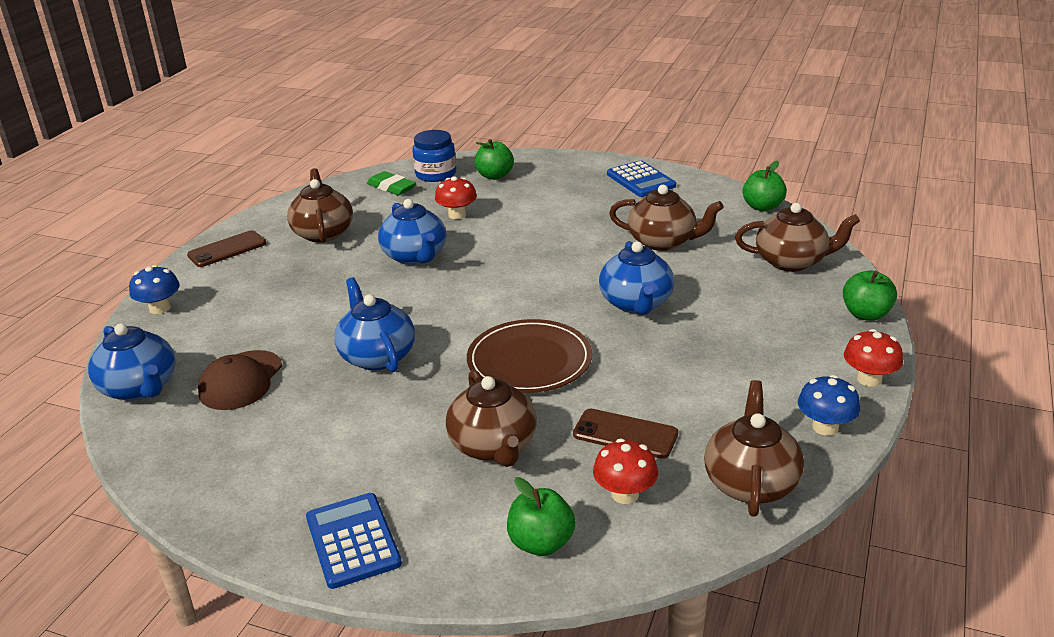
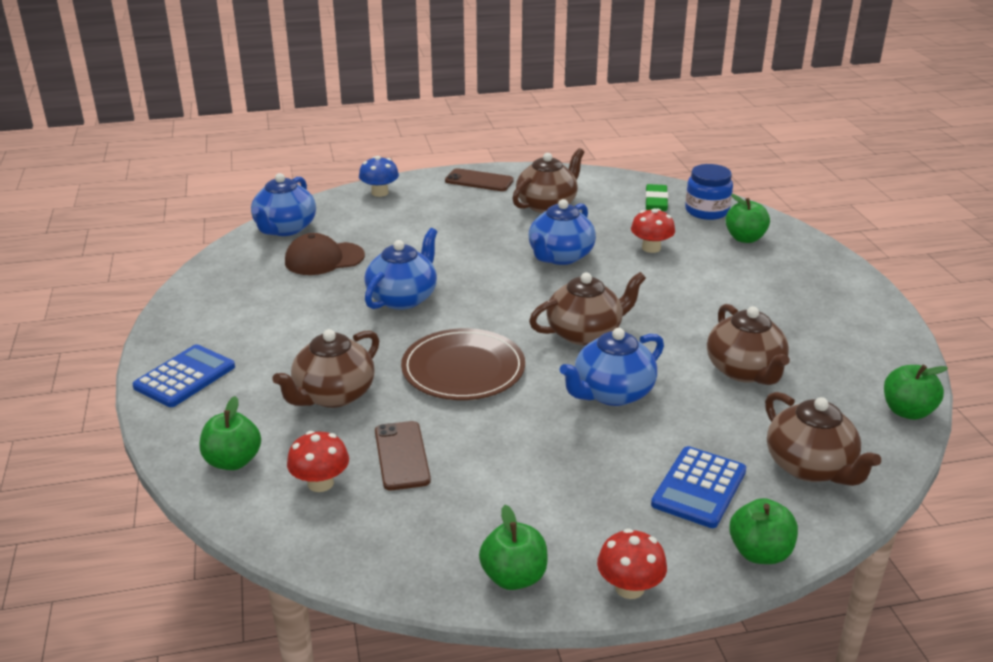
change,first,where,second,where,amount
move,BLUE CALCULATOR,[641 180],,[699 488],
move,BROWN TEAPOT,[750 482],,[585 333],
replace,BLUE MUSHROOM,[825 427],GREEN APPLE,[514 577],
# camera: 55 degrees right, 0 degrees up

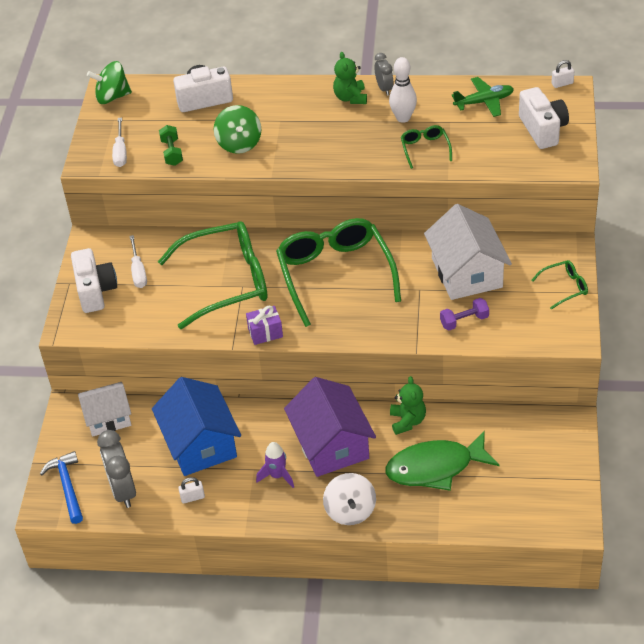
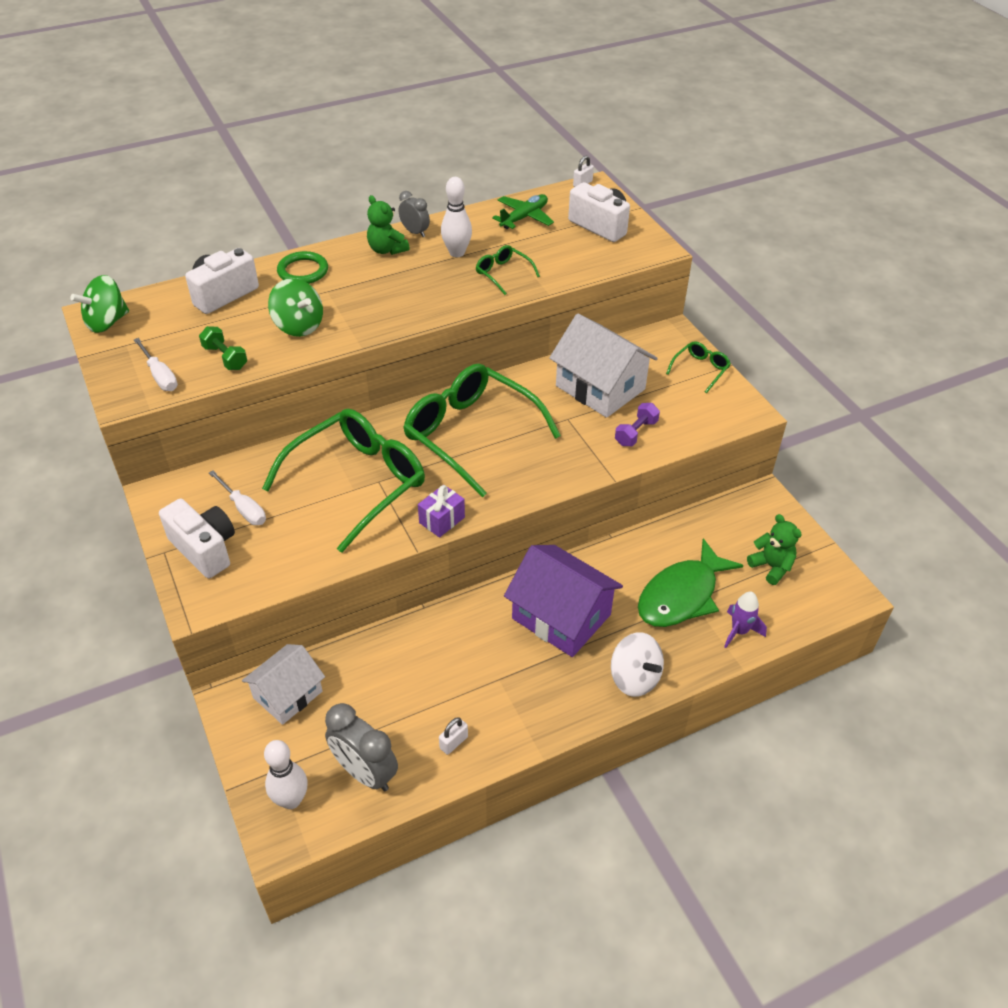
change,first,where,second,where,amount
delete,BLUE HOUSE,[200 444],,,
insert,,,GREEN RING,[303 271],
move,PURPLE ROCKET,[277 476],,[739 631],
move,GREEN TEDDY BEAR,[407 421],,[771 567],
replace,BLUE HAMMER,[67 486],WHITE BOWLING PIN,[291 800],
# camera: 35 degrees left, 0 degrees up

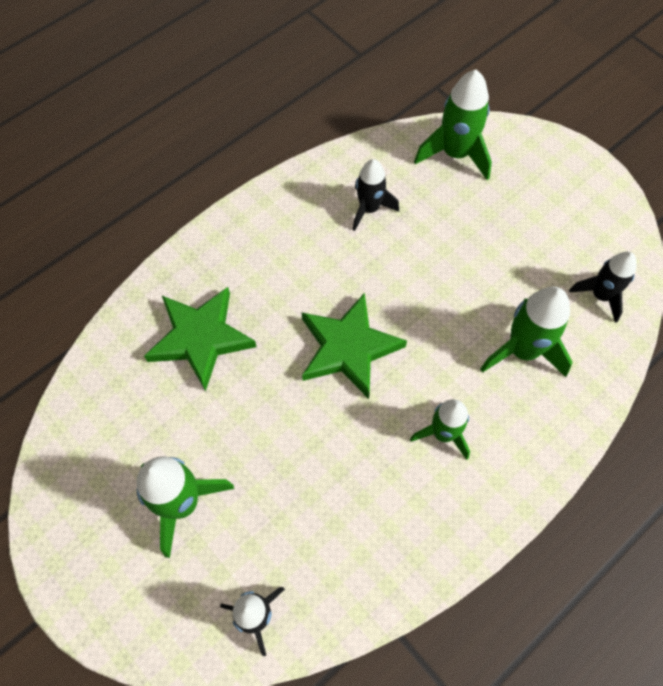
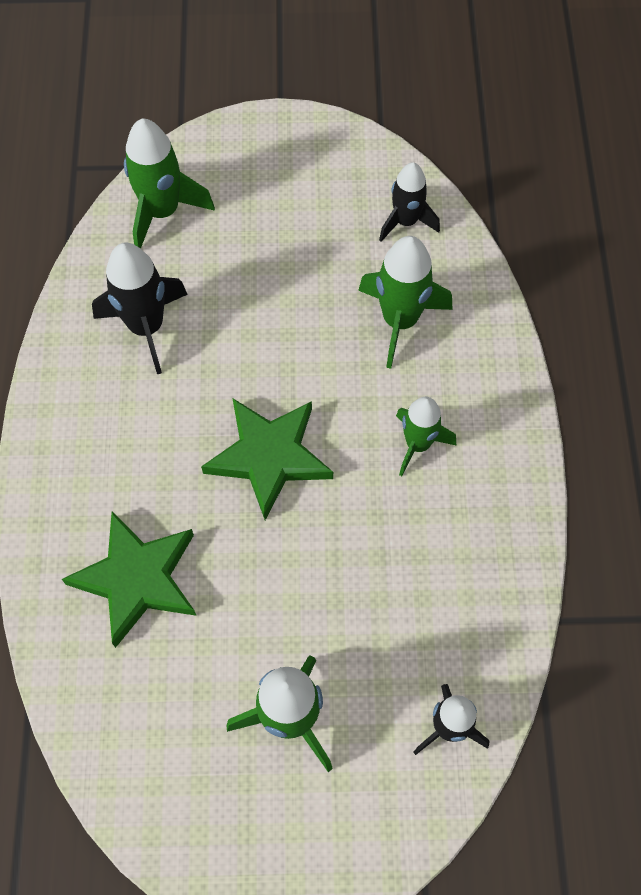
change,first,where,second,where,amount
resize,BLACK ROCKET,[369 209],,[146 327],x1.50
# camera: 50 degrees left, 0 degrees up

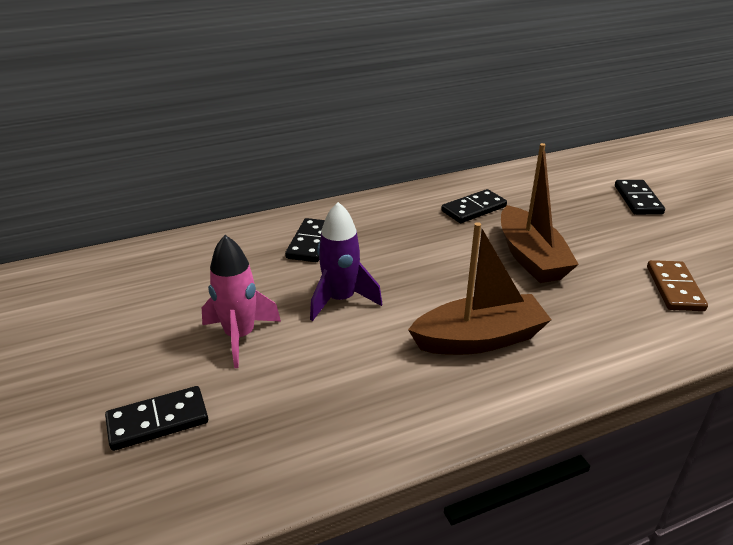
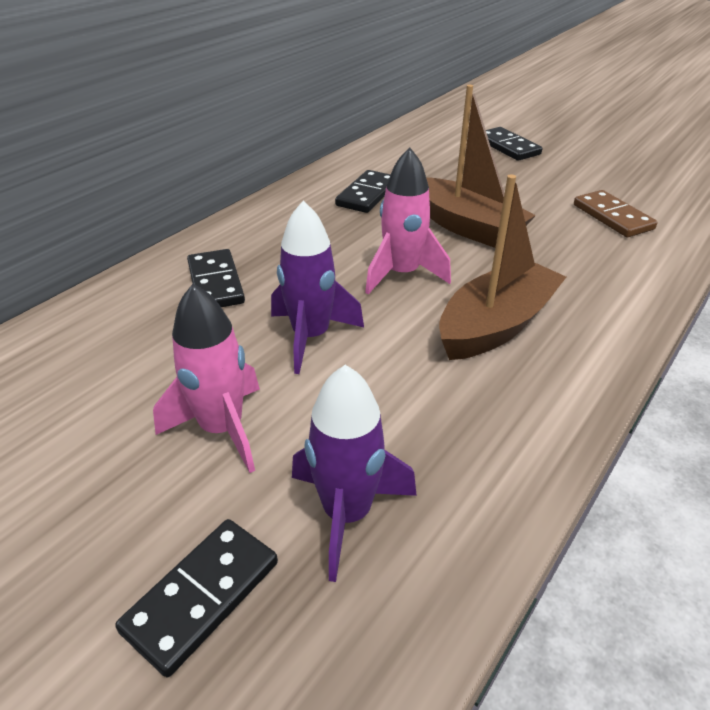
change,first,where,second,where,amount
insert,,,PURPLE ROCKET,[347 513],
insert,,,PINK ROCKET,[402 274],
# camera: 30 degrees left, 5 degrees up

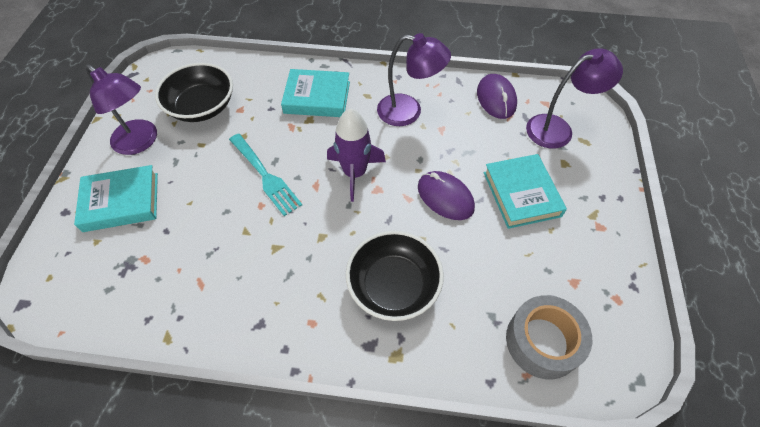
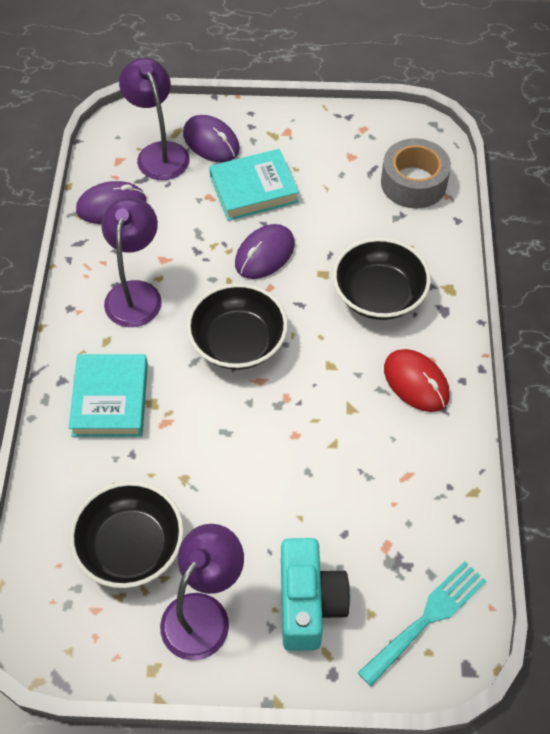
change,first,where,second,where,amount
insert,,,PURPLE MOUSE,[211 142],
insert,,,RED MOUSE,[416 382],
move,TURQUOISE FORK,[265 176],,[426 619],
replace,TURQUOISE BOOK,[121 202],TURQUOISE CAMERA,[308 603],
replace,PURPLE ROCKET,[355 173],BLACK BOWL,[238 342],
# camera: 95 degrees left, 0 degrees up

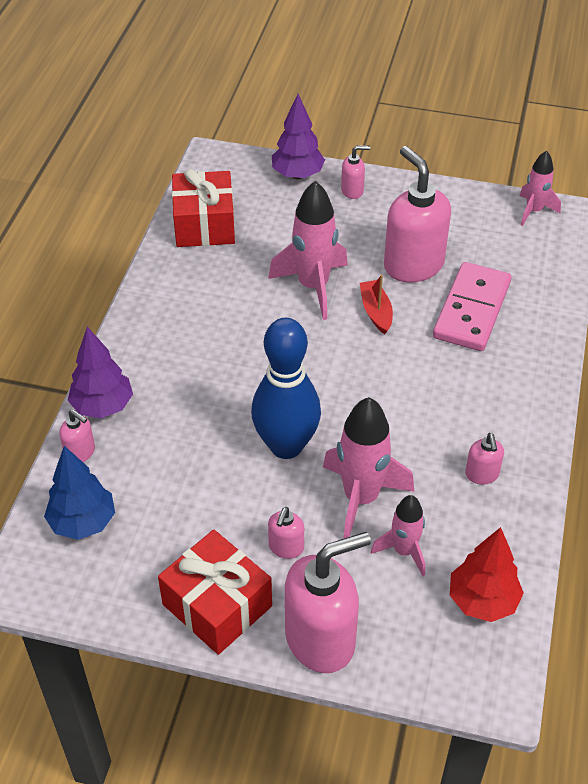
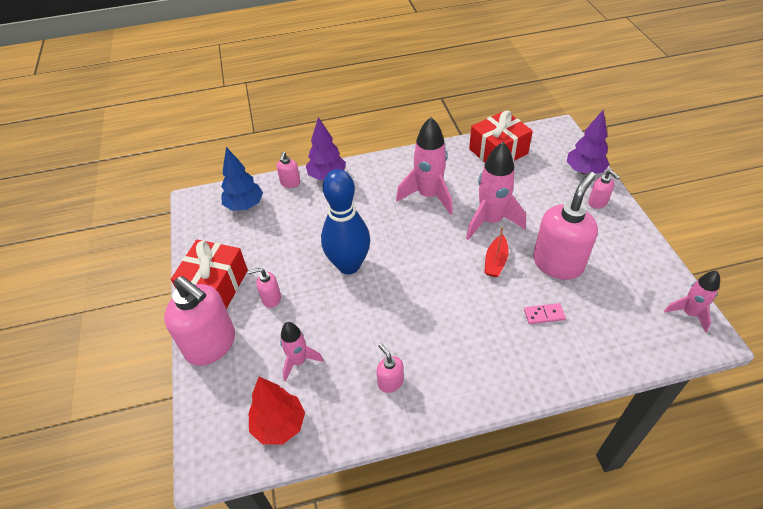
change,first,where,second,where,amount
move,PINK ROCKET,[361 498],,[428 196],
rotate,RED BOAT,[376 312],,[495 261],150 degrees clockwise
rotate,PINK SOAP DISPENSER,[482 475],,[390 382],90 degrees clockwise
resize,PINK DOMINO,[472 310],,[544 315],x0.42
# camera: 65 degrees right, 0 degrees up

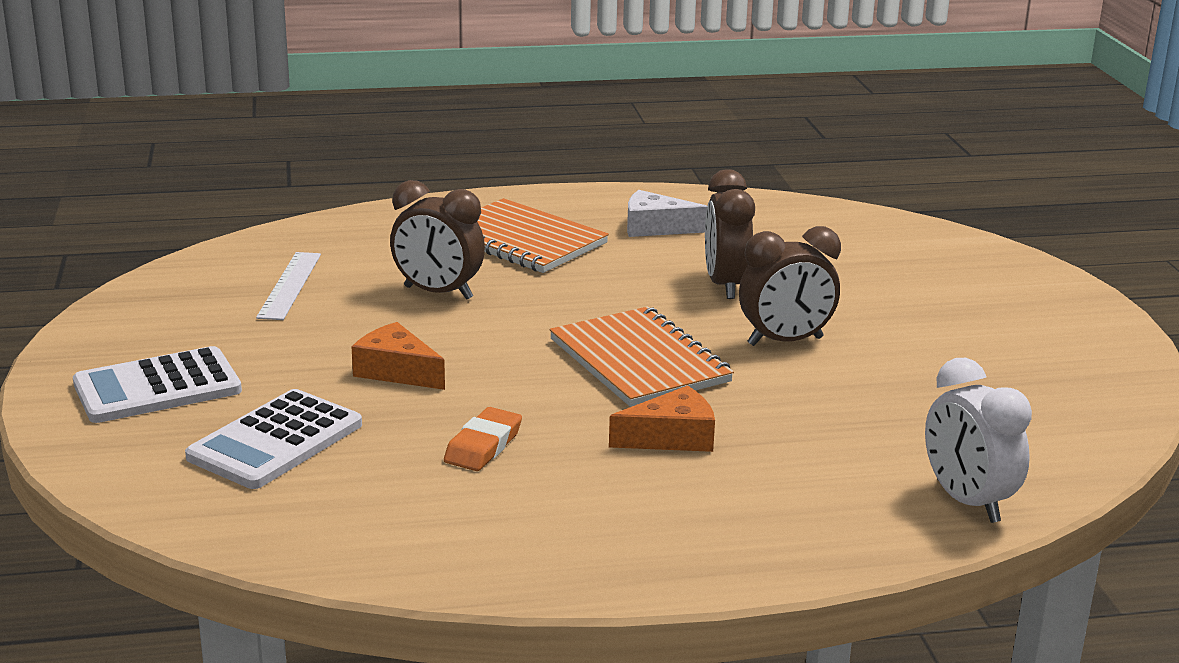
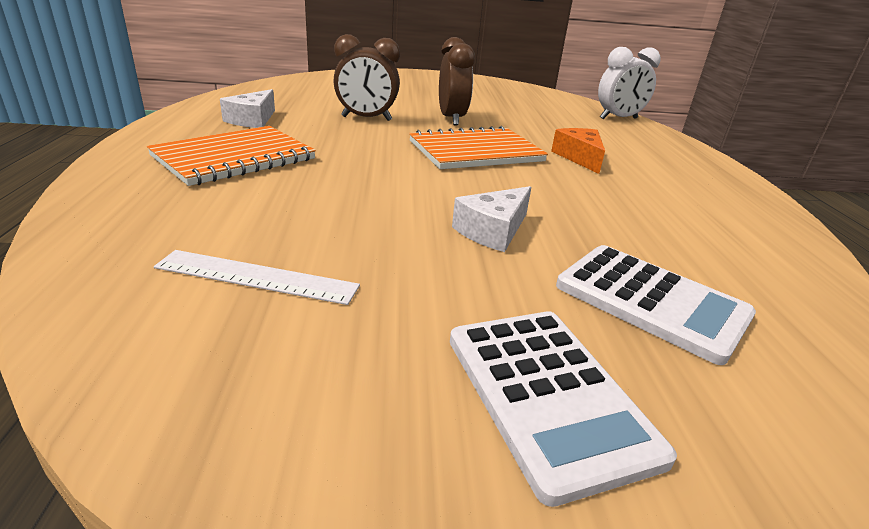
change,first,where,second,where,amount
delete,BROWN CLOCK,[438 293],,,
delete,ORANGE ERASER,[483 446],,,
recolor,ORANGE CHEESE,[396 371],WHITE CHEESE,[493 231],
# camera: 85 degrees left, 5 degrees up

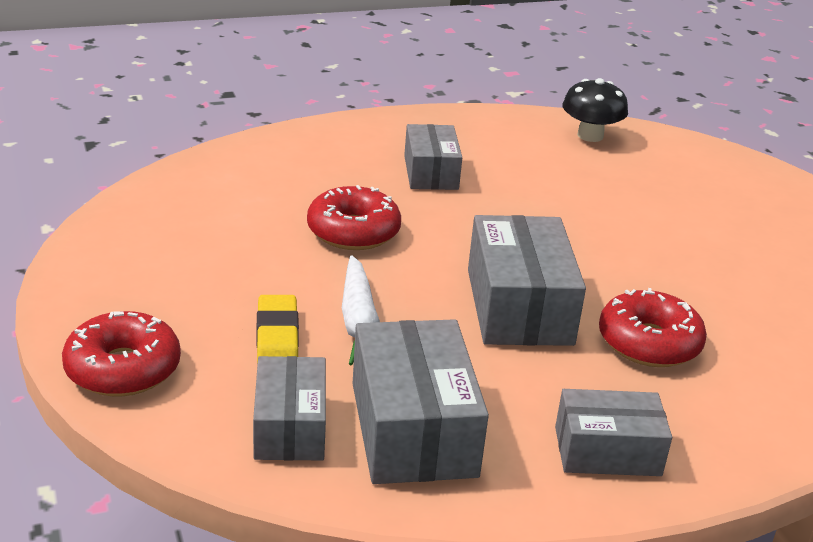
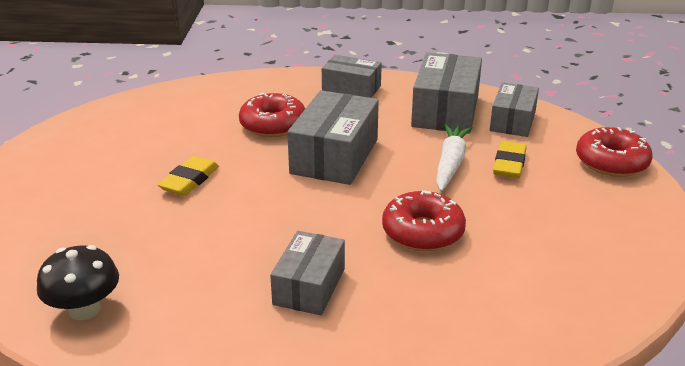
change,first,where,second,where,amount
insert,,,YELLOW ERASER,[190 180],
# camera: 155 degrees left, 0 degrees up

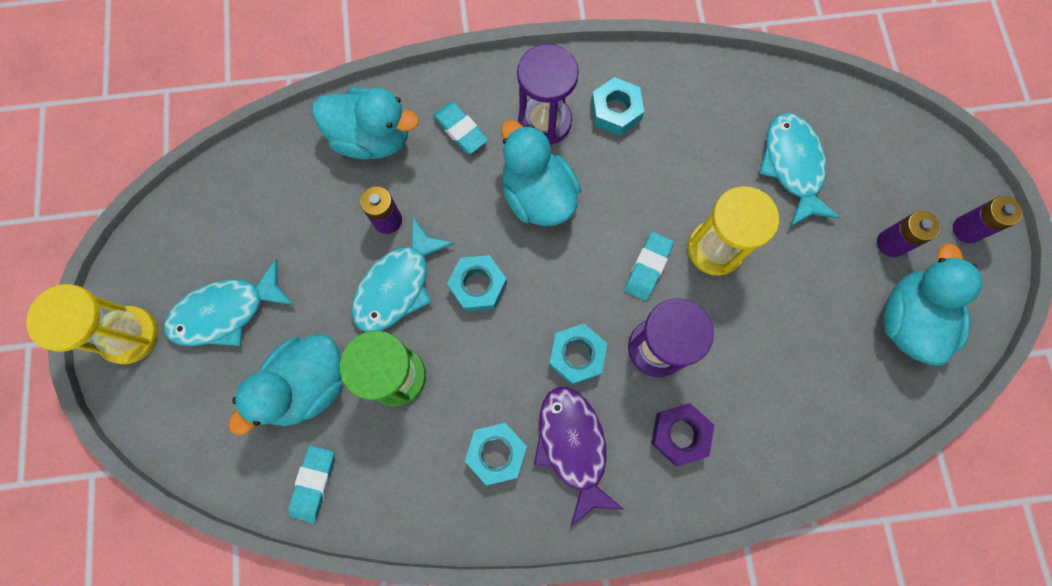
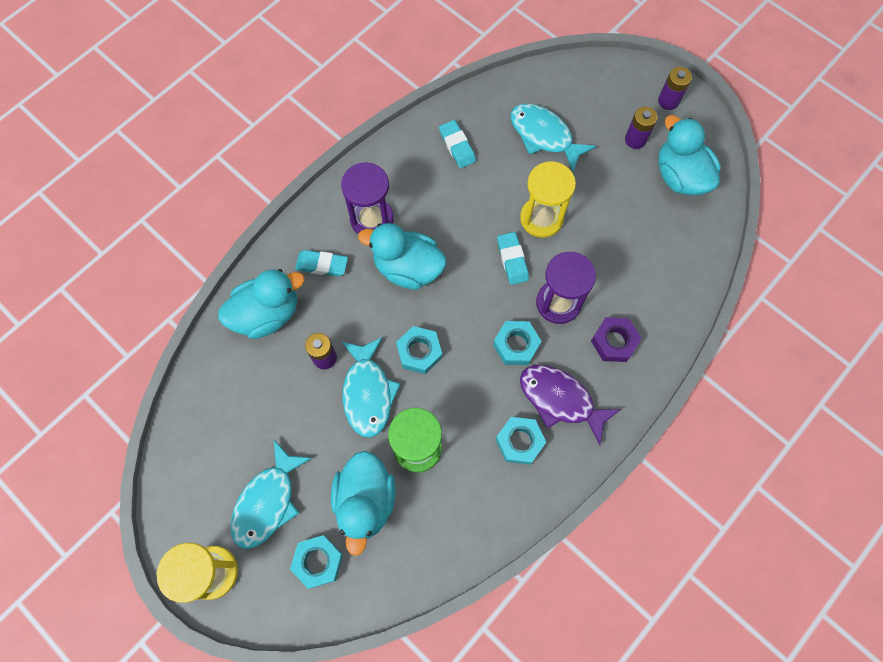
change,first,where,second,where,amount
move,TURQUOISE ERASER,[314 483],,[457 146],
move,TURQUOISE NUT,[615 111],,[318 561],
# camera: 40 degrees left, 5 degrees down

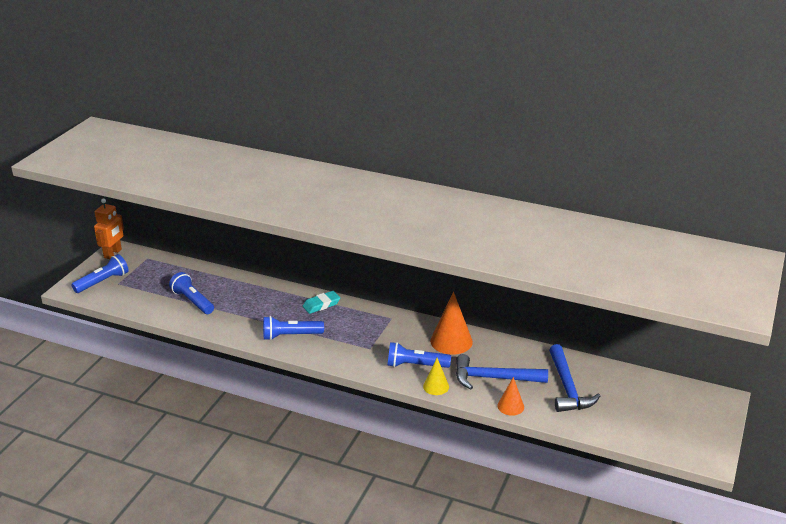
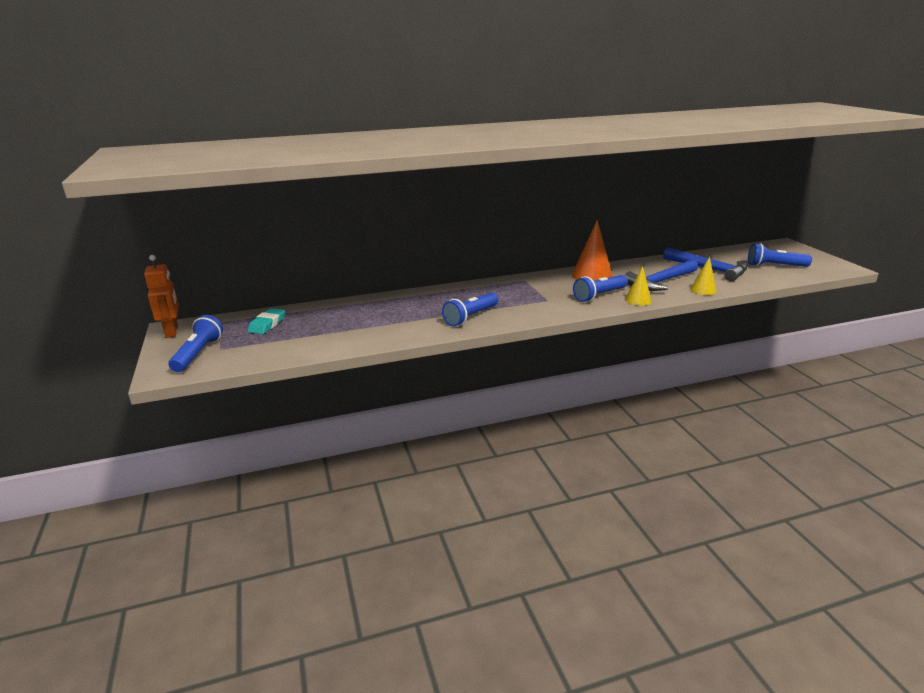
change,first,where,second,where,amount
move,BLUE FLASHLIGHT,[192 301],,[775 266],
move,TURQUOISE ERASER,[321 305],,[267 324],
recolor,ORANGE CONE,[510 406],YELLOW CONE,[703 290],
# camera: 40 degrees left, 5 degrees down

